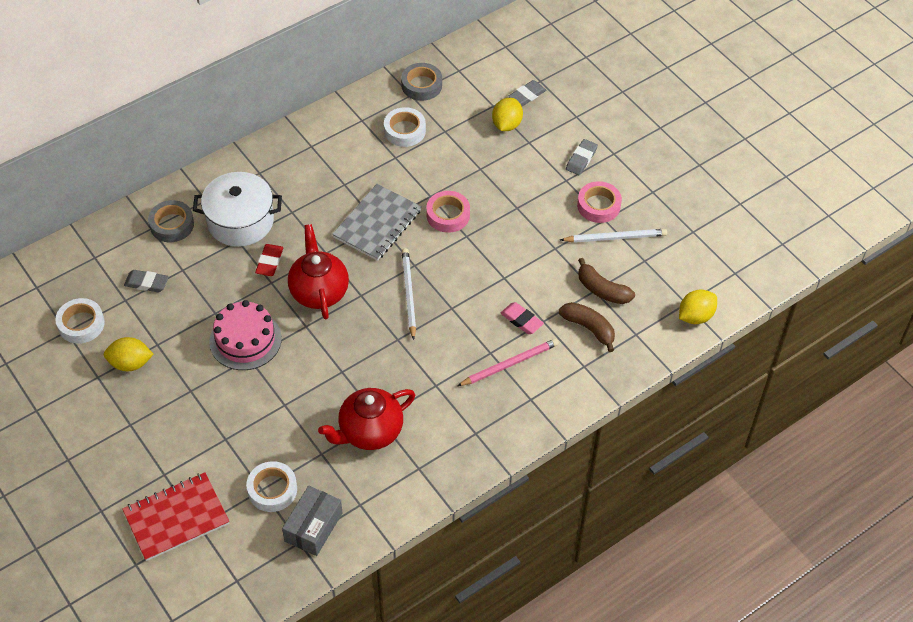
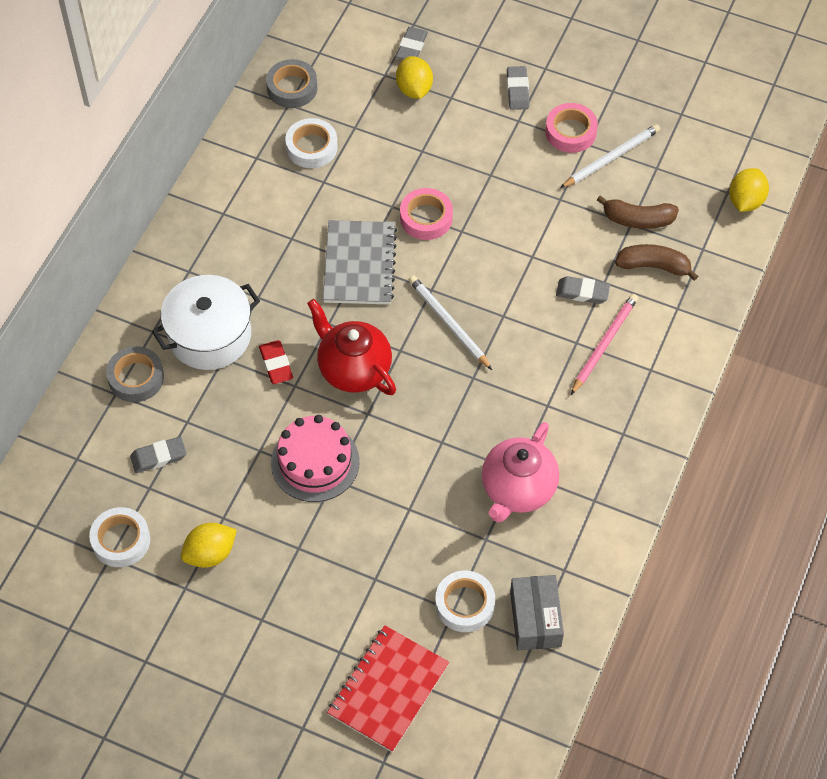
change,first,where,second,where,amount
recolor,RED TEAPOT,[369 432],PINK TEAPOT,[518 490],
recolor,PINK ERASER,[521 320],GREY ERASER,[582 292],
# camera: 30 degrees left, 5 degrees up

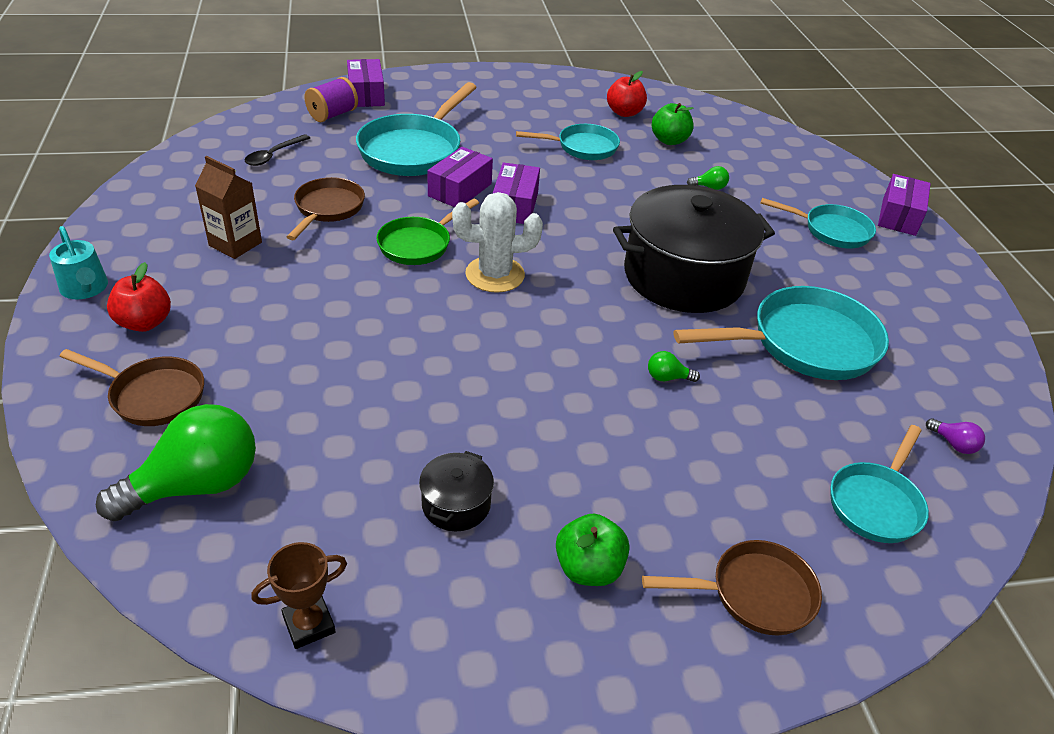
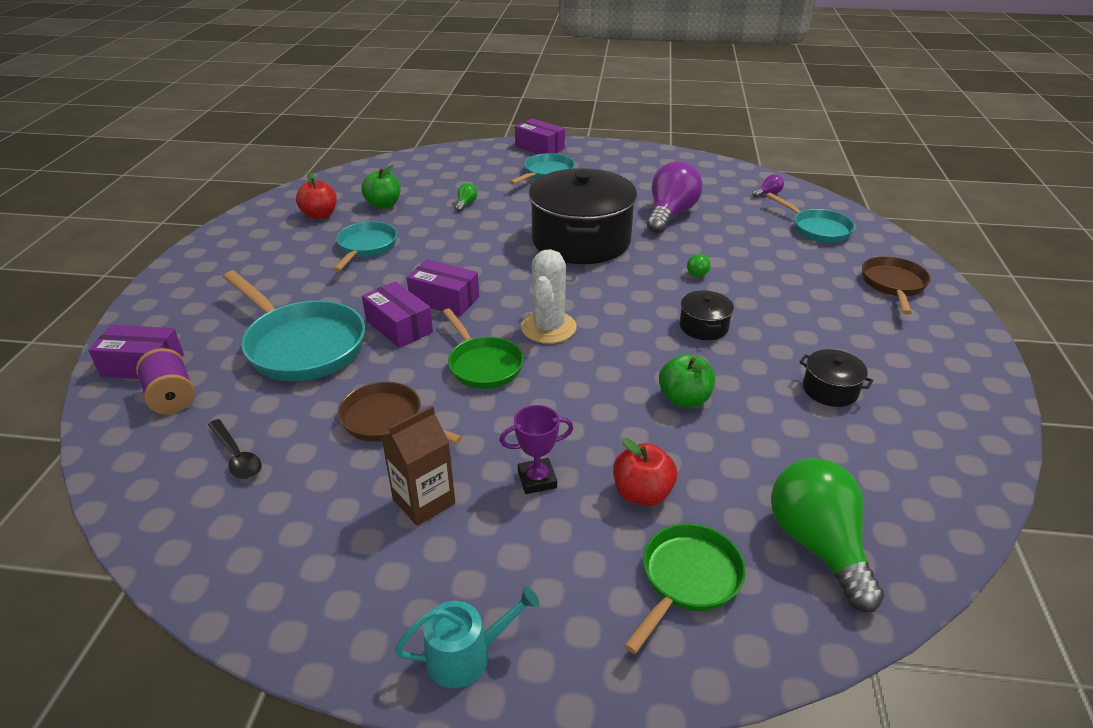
change,first,where,second,where,amount
delete,BROWN TROPHY,[309 624],,,
insert,,,PURPLE TROPHY,[537 479],
insert,,,BLACK POT,[703 326],
move,RED APPLE,[145 322],,[642 493],
move,GREEN APPLE,[588 568],,[684 399],
replace,TURQUOISE PAN,[804 344],PURPLE LIGHT BULB,[670 214],
recolor,BROWN PAN,[152 395],GREEN PAN,[687 580],
# camera: 70 degrees left, 5 degrees down

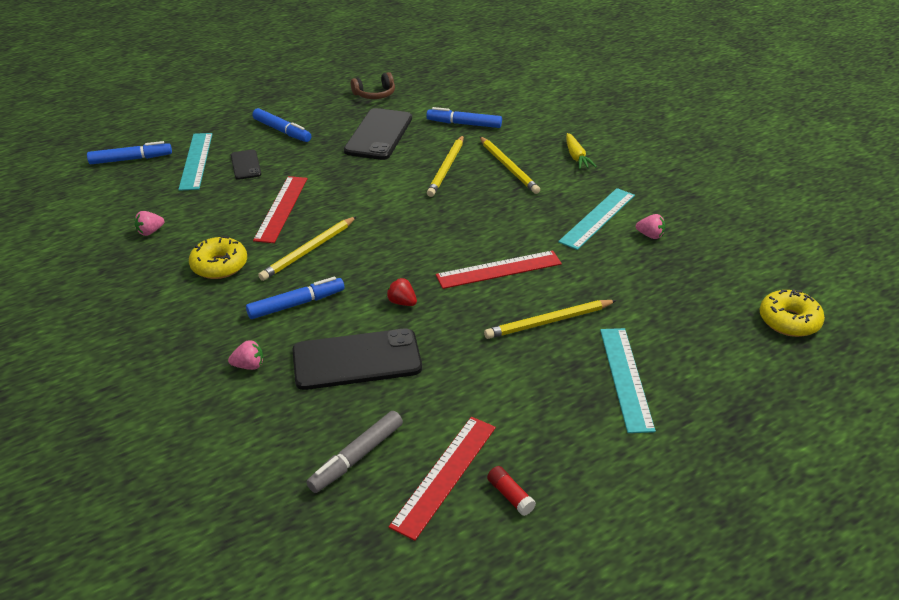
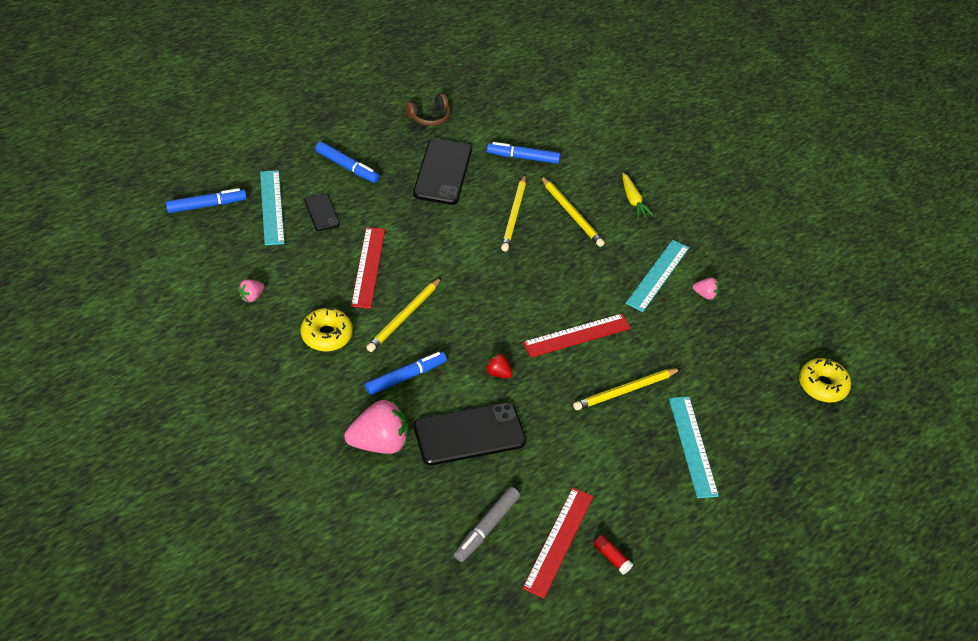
change,first,where,second,where,amount
resize,PINK STRAWBERRY,[249 366],,[379 442],x2.12
# camera: 10 degrees left, 10 degrees up

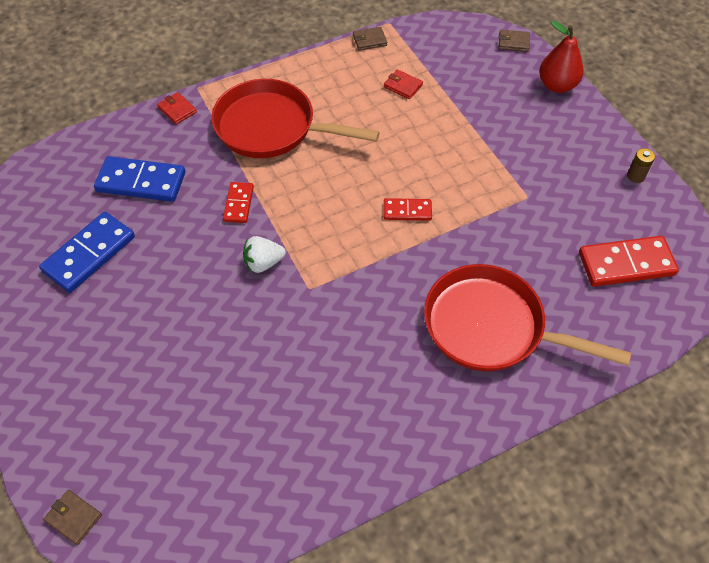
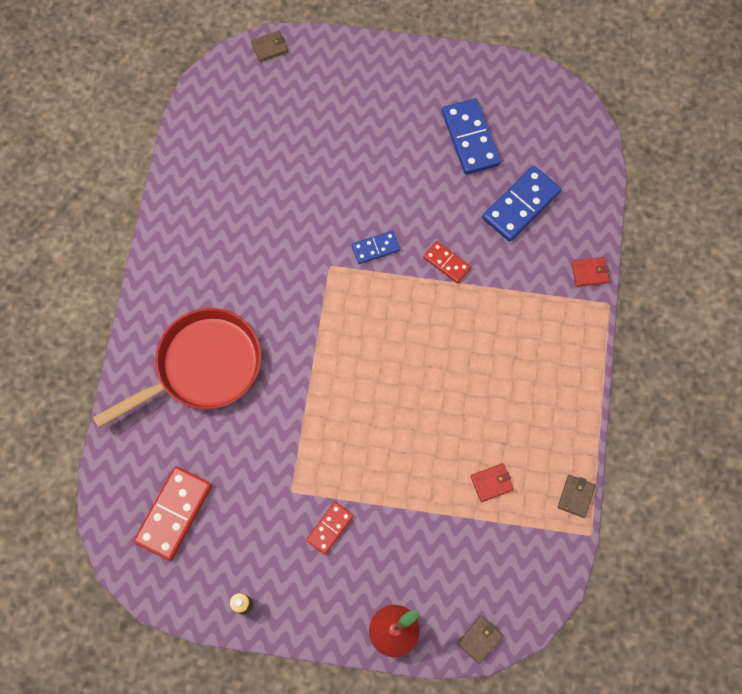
change,first,where,second,where,amount
delete,RED PAN,[272 127],,,
move,RED DOMINO,[407 211],,[330 528],
replace,WHITE STRAWBERRY,[263 263],BLUE DOMINO,[376 248],
# camera: 125 degrees right, 15 degrees up

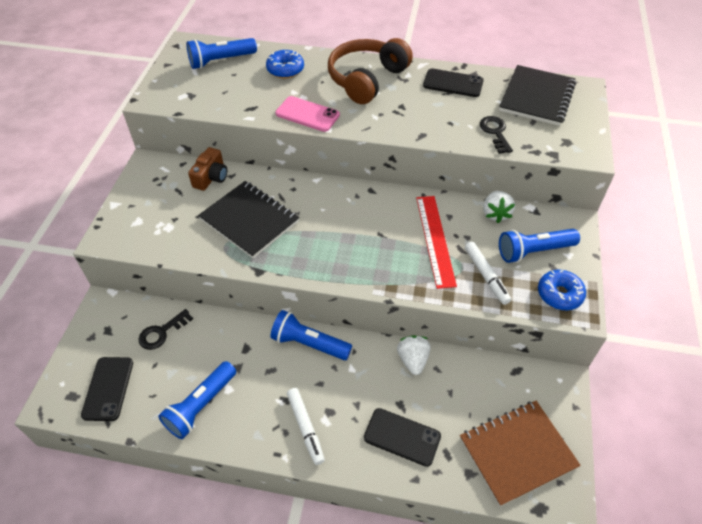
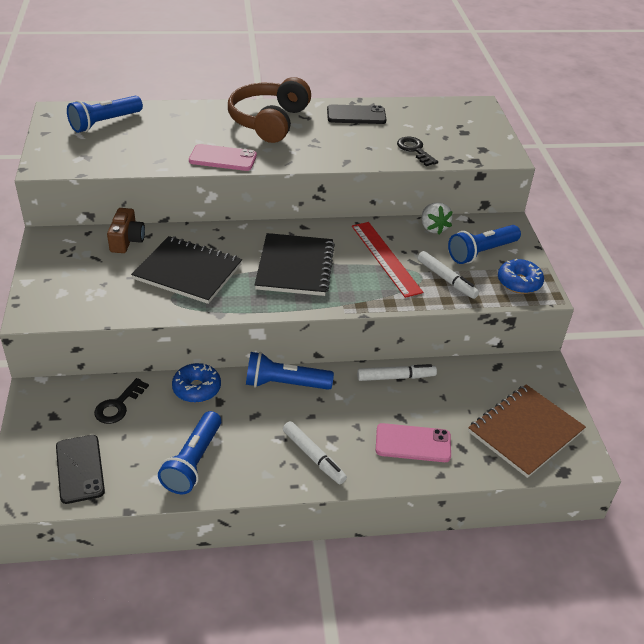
change,first,where,second,where,amount
move,BLUE DONUT,[285 70],,[197 389],
move,BLACK NOTEBOOK,[537 97],,[295 267],
replace,WHITE STRAWBERRY,[413 360],WHITE MARKER,[396 377],
recolor,BLACK PHONE,[402 437],PINK PHONE,[413 443],
# camera: 20 degrees left, 10 degrees down

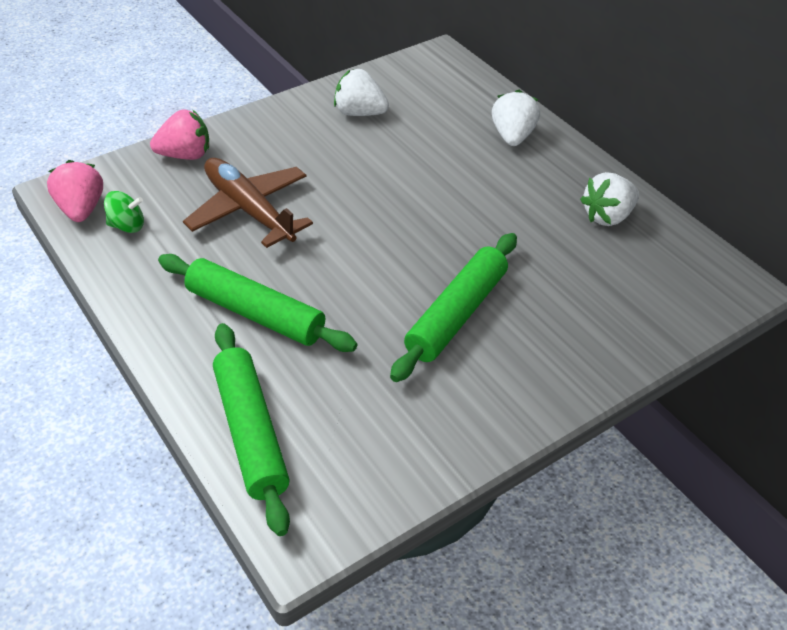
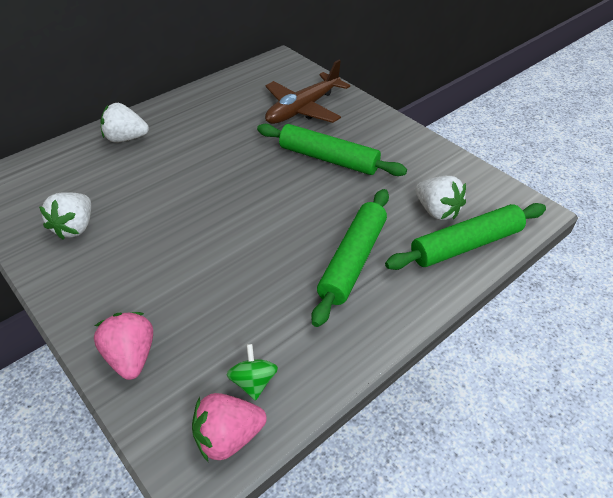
change,first,where,second,where,amount
move,BROWN PLANE,[249 211],,[303 108],
move,WHITE STRAWBERRY,[607 216],,[437 211],
# camera: 95 degrees left, 0 degrees up

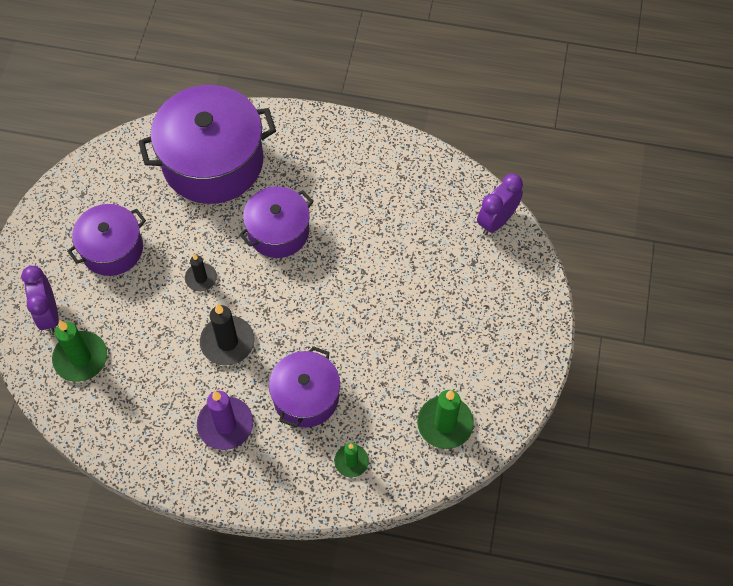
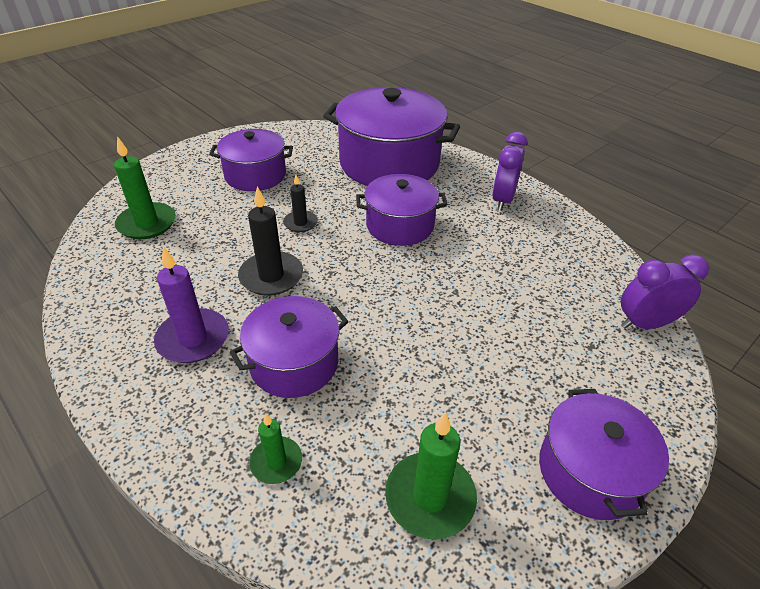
change,first,where,second,where,amount
insert,,,PURPLE POT,[590 471],
move,PURPLE CLOCK,[49 314],,[503 200],
# camera: 35 degrees right, 20 degrees down

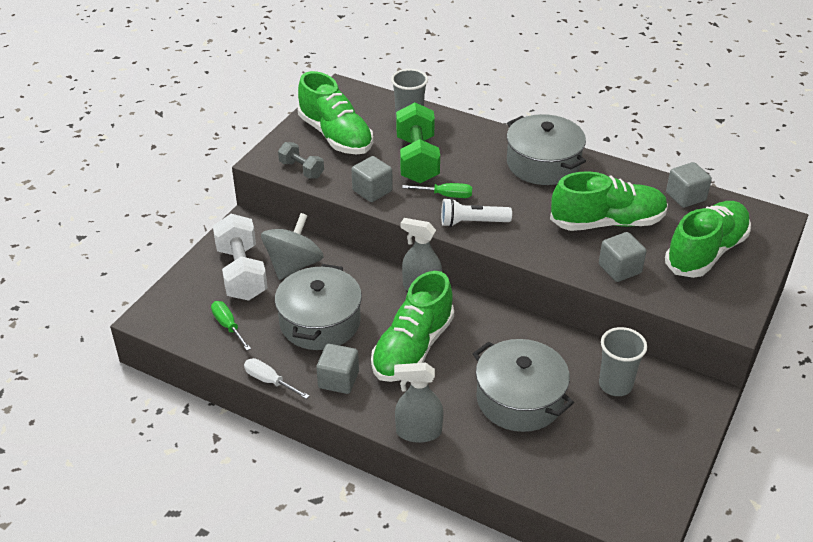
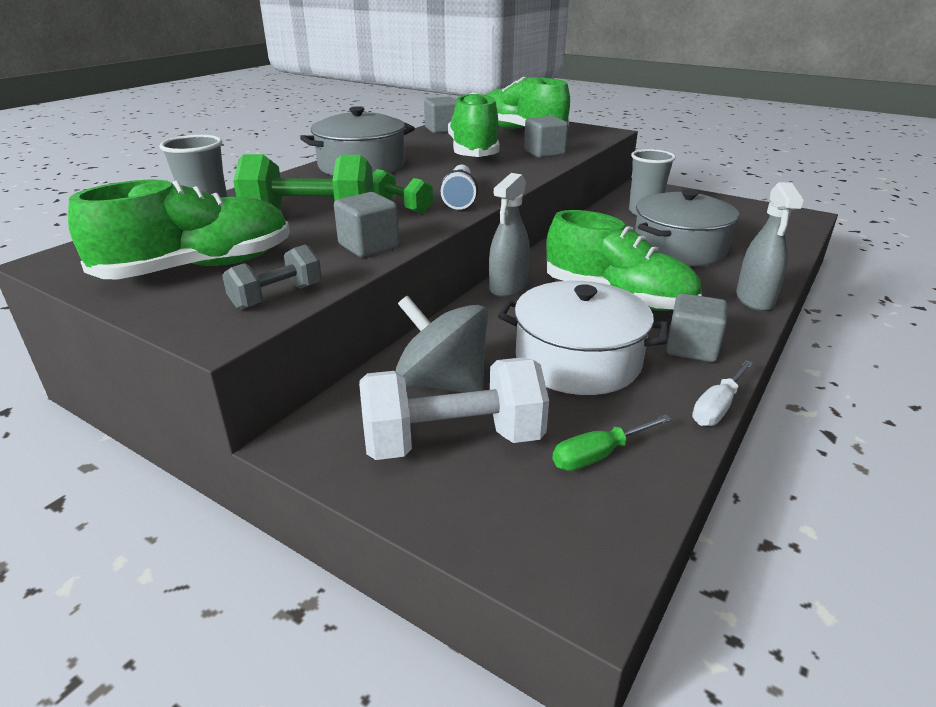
change,first,where,second,where,amount
replace,GREEN SCREWDRIVER,[446 195],GREEN DUMBBELL,[400 207],
recolor,GREY POT,[320 322],WHITE POT,[577 360],
# camera: 85 degrees left, 10 degrees down

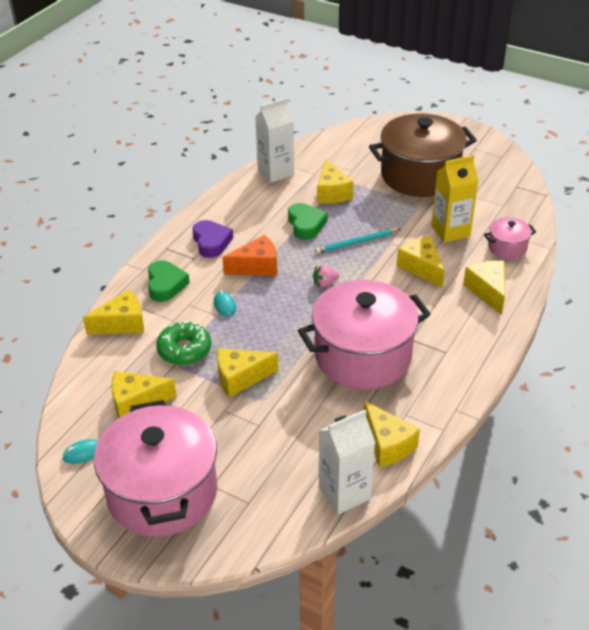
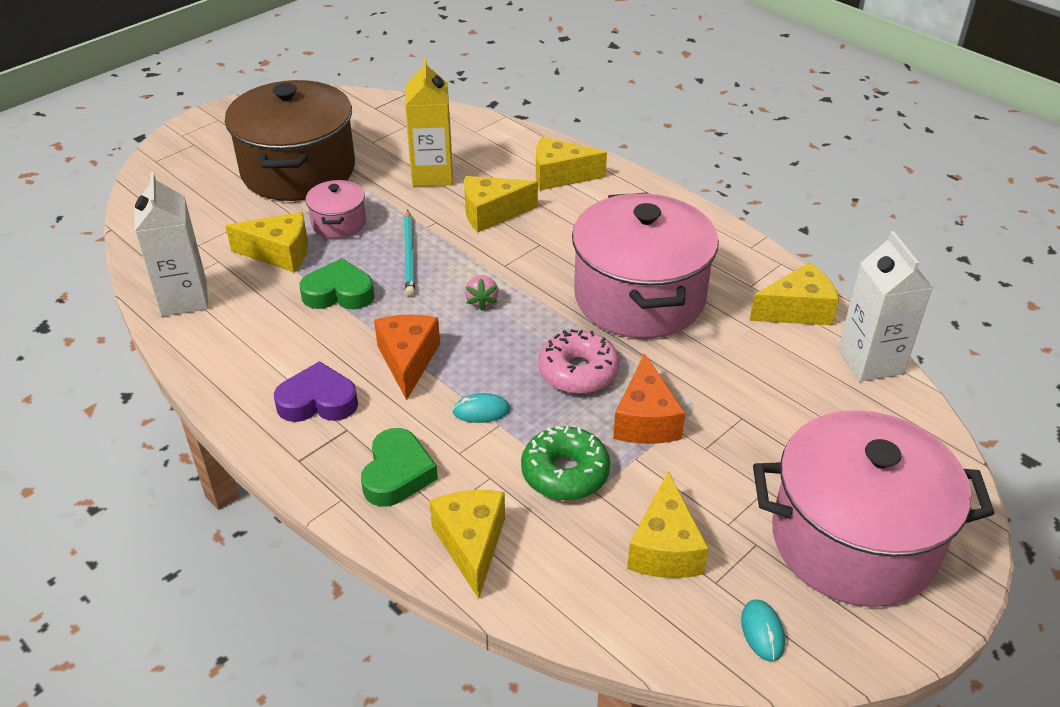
change,first,where,second,where,amount
insert,,,PINK DONUT,[578 372],
move,PINK POT,[507 247],,[339 223],
recolor,YELLOW CHEESE,[240 378],ORANGE CHEESE,[645 420],
rotate,GREEN HEART,[166 285],,[397 474],90 degrees clockwise
# camera: 75 degrees left, 0 degrees up

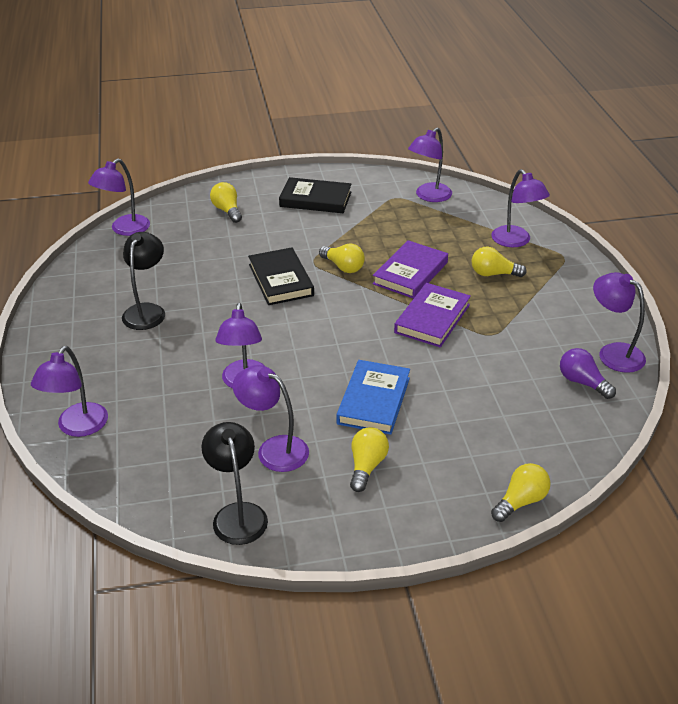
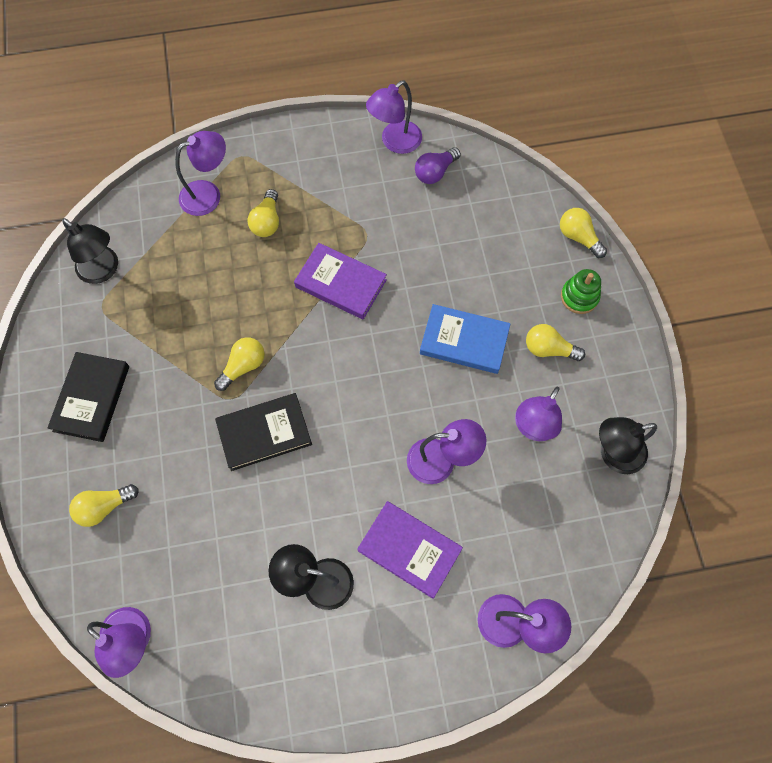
change,first,where,second,where,amount
insert,,,GREEN STACKING TOY,[579 297],
move,PURPLE BOOK,[410 273],,[409 549],
recolor,PURPLE LAMP,[429 196],BLACK LAMP,[103 270],
# camera: 90 degrees left, 30 degrees up

